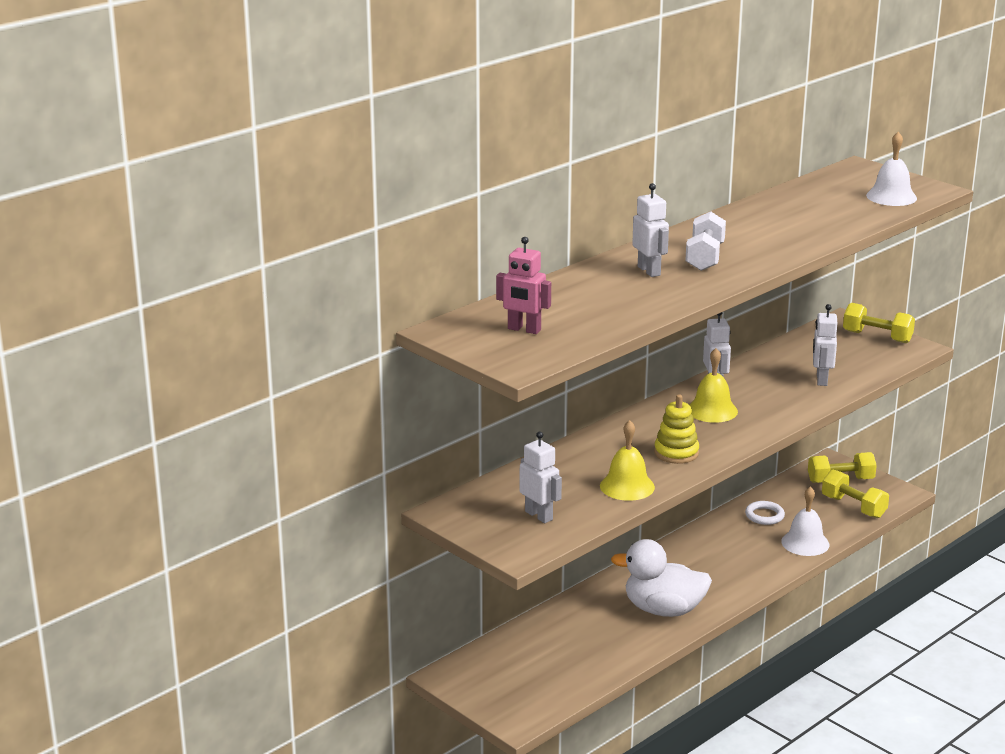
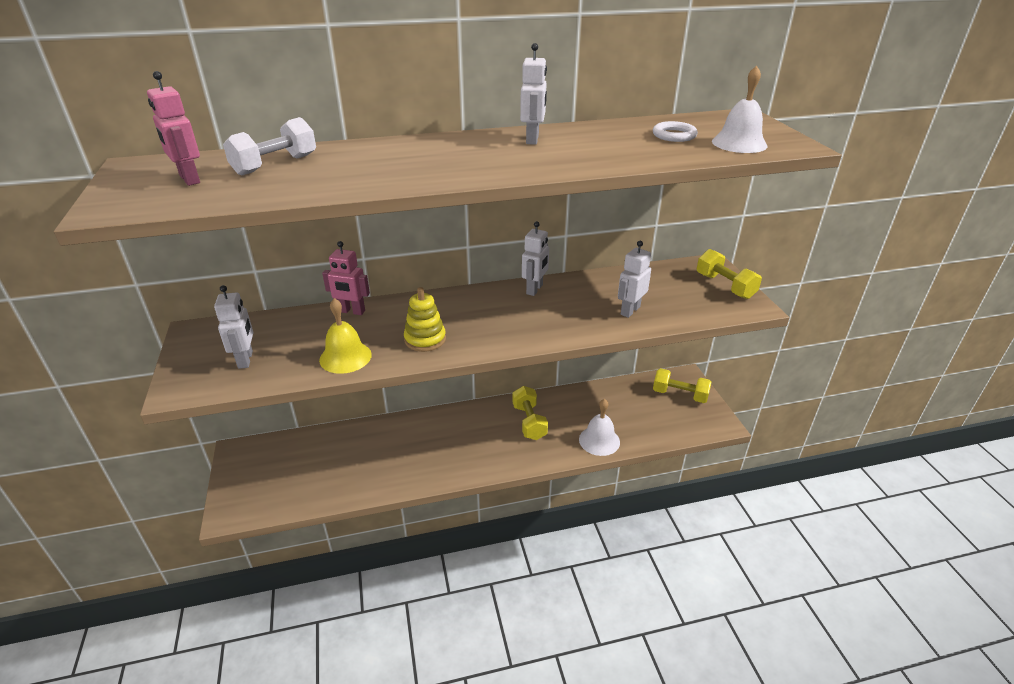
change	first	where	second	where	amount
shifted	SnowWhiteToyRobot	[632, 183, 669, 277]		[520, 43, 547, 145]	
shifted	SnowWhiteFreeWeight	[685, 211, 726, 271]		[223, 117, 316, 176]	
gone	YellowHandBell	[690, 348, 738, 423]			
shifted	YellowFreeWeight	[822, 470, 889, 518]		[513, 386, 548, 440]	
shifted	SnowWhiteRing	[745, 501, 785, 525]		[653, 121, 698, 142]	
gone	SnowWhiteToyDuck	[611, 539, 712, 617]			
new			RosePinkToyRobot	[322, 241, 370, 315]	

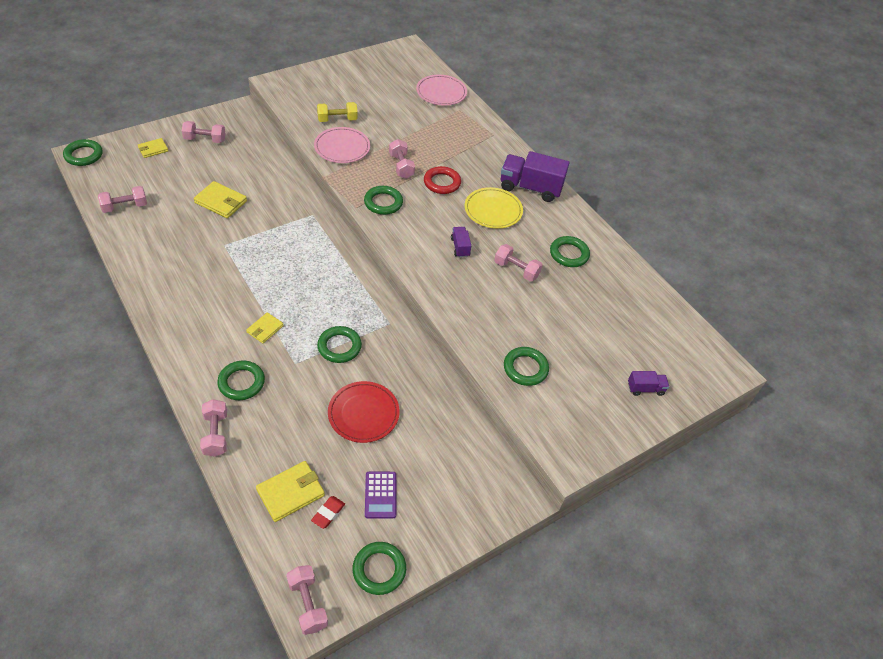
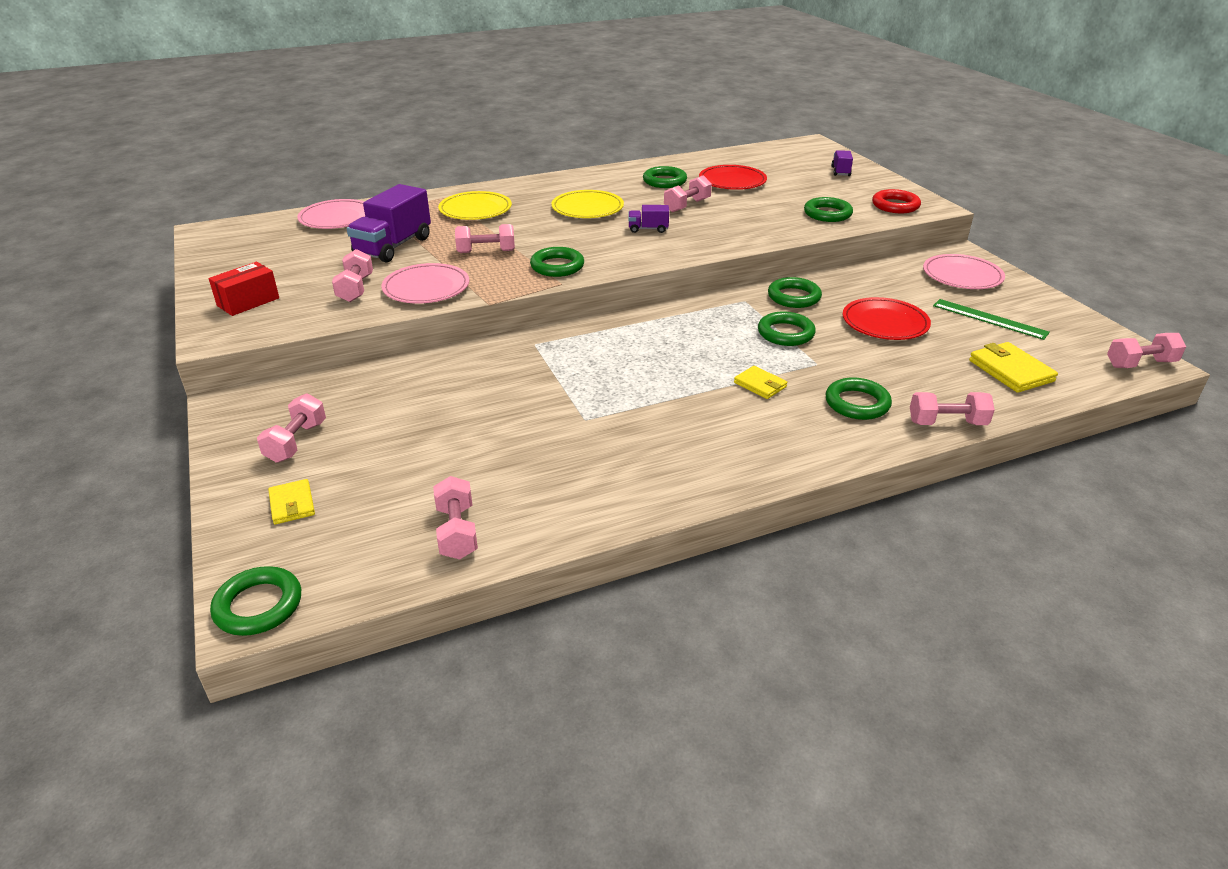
change	first	where	second	where	amount
repainted	YellowFreeWeight	[317, 102, 358, 122]	RosePinkFreeWeight	[332, 249, 373, 302]	
shifted	PurpleLorry	[501, 151, 569, 202]		[347, 184, 431, 263]	
shifted	ScarletRing	[424, 166, 461, 194]		[872, 189, 921, 213]	
gone	YellowWallet	[193, 181, 247, 218]			
swapped	PurpleCalculator	[365, 472, 396, 518]	GreenMeasuringStick	[933, 299, 1050, 340]	
gone	ScarletPencilEraser	[311, 496, 345, 529]			
shifted	GreenRing	[353, 542, 406, 595]		[768, 277, 822, 308]	
new			ScarletPlate	[699, 165, 767, 190]	
new			YellowPlate	[438, 191, 512, 220]	
new			RosePinkPlate	[923, 254, 1005, 289]	
new			ScarletPackage	[208, 262, 279, 316]	

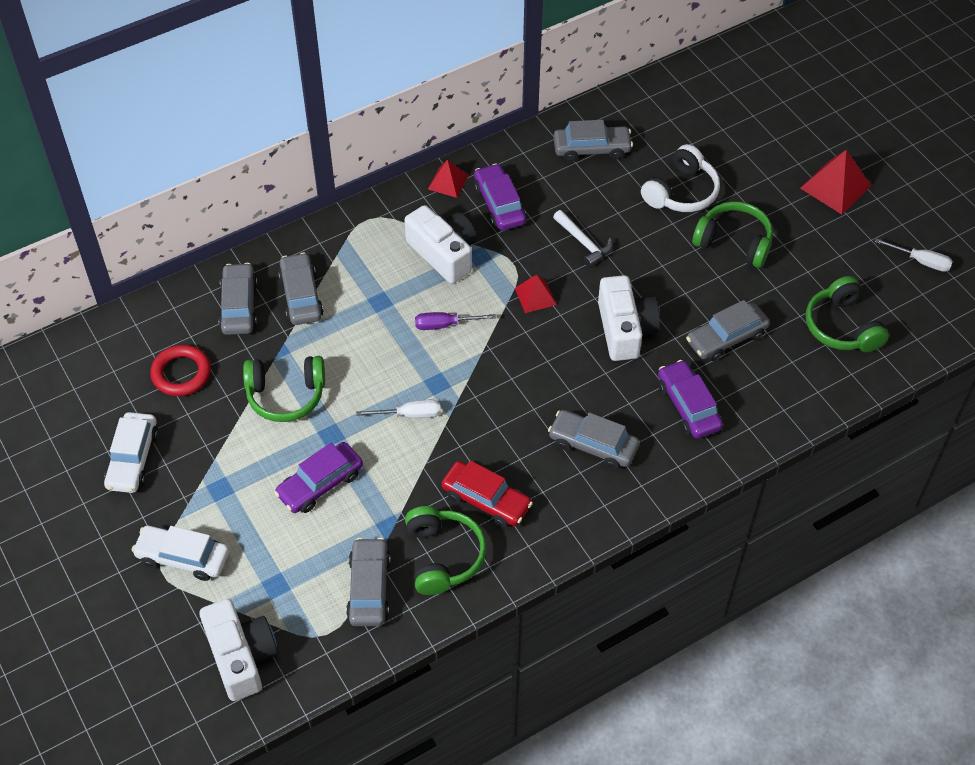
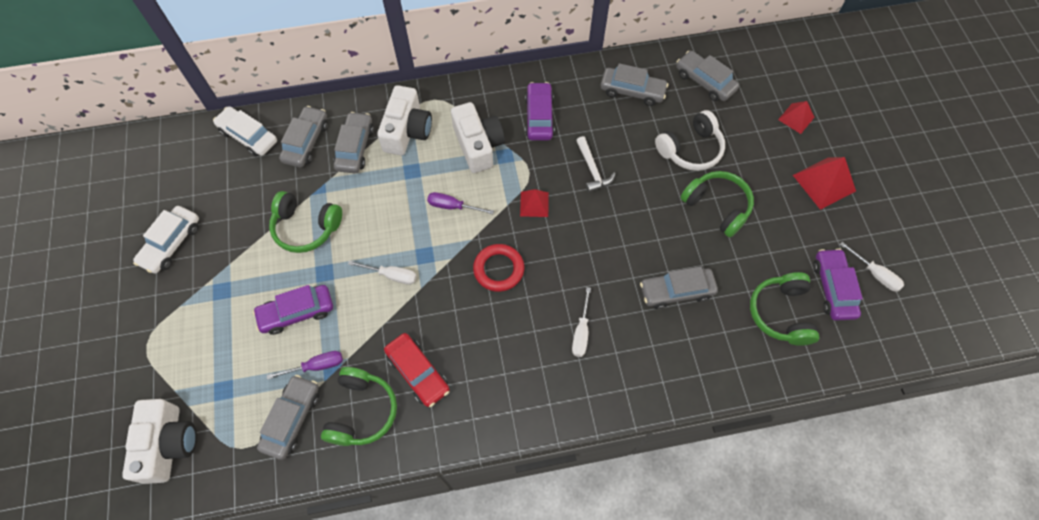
change	first	where	second	where	amount
shifted	ScarletSolidPyramid	[428, 159, 468, 198]		[778, 101, 815, 134]	
shifted	SnowWhitePhotoCamera	[598, 275, 660, 361]		[377, 85, 432, 155]	
shifted	ScarletRing	[150, 345, 211, 396]		[473, 244, 524, 292]	
shifted	PurpleAutomobile	[658, 360, 723, 439]		[813, 248, 863, 321]	
shifted	GreyAutomobile	[548, 410, 639, 469]		[676, 51, 739, 101]	
shifted	SnowWhiteAutomobile	[131, 526, 229, 581]		[213, 106, 277, 156]	
new			SnowWhiteScrewdriver	[572, 287, 591, 357]	
new			PurpleScrewdriver	[266, 351, 343, 380]	

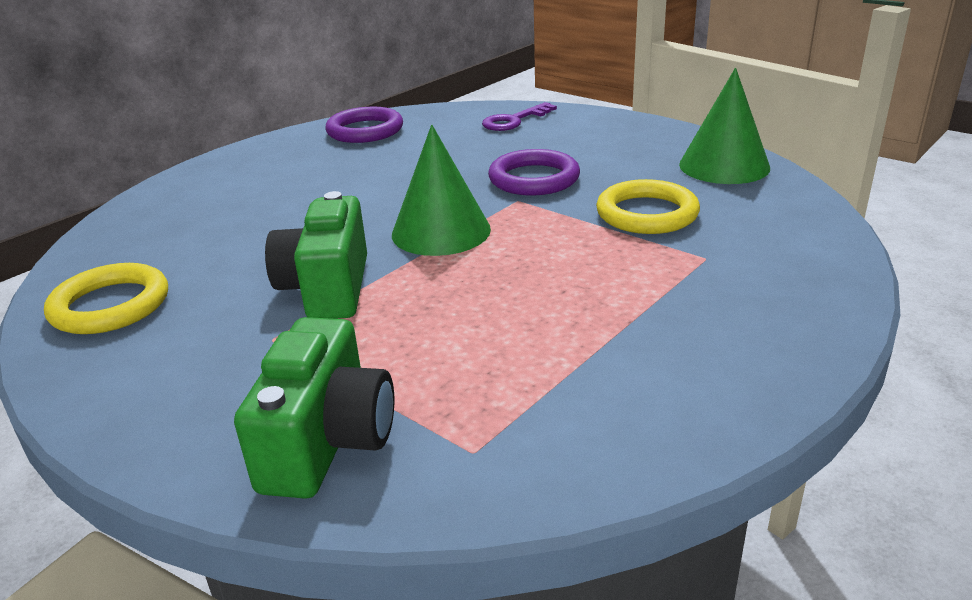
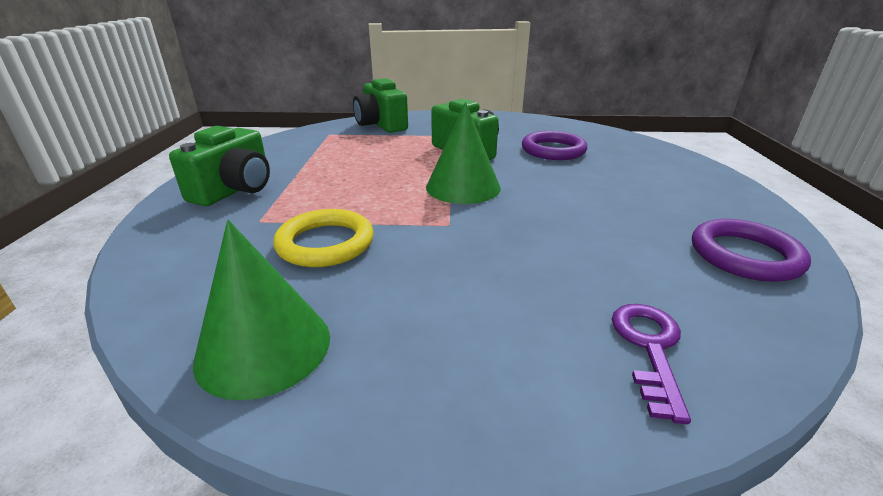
change	first	where	second	where	amount
shifted	PurpleRing	[488, 149, 580, 196]		[522, 131, 587, 160]	
gone	YellowRing	[44, 263, 168, 334]			
new			GreenPhotoCamera	[169, 126, 270, 206]	

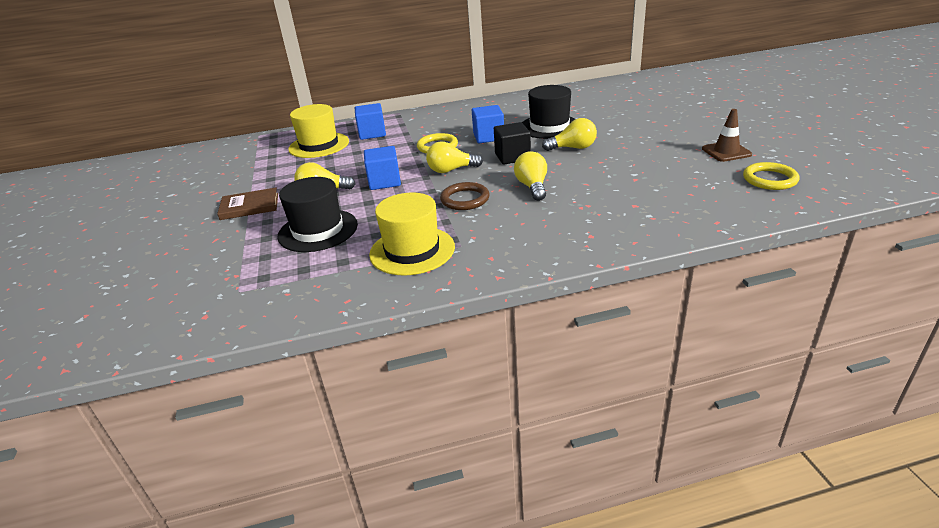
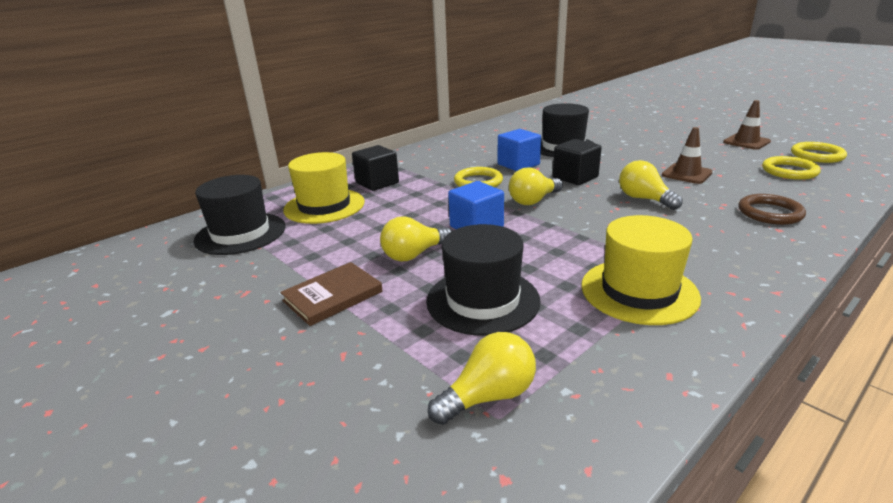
change	first	where	second	where	amount
repainted	CobaltSolidCube	[355, 103, 386, 140]	BlackSolidCube	[352, 145, 399, 191]	
shifted	YellowLightBulb	[542, 118, 597, 151]		[428, 332, 536, 425]	
shifted	RussetRing	[440, 182, 490, 210]		[738, 194, 806, 225]	
new			RussetSafetyCone	[662, 127, 713, 184]	
new			YellowRing	[762, 156, 821, 180]	
new			BlackTopHat	[194, 175, 286, 255]	

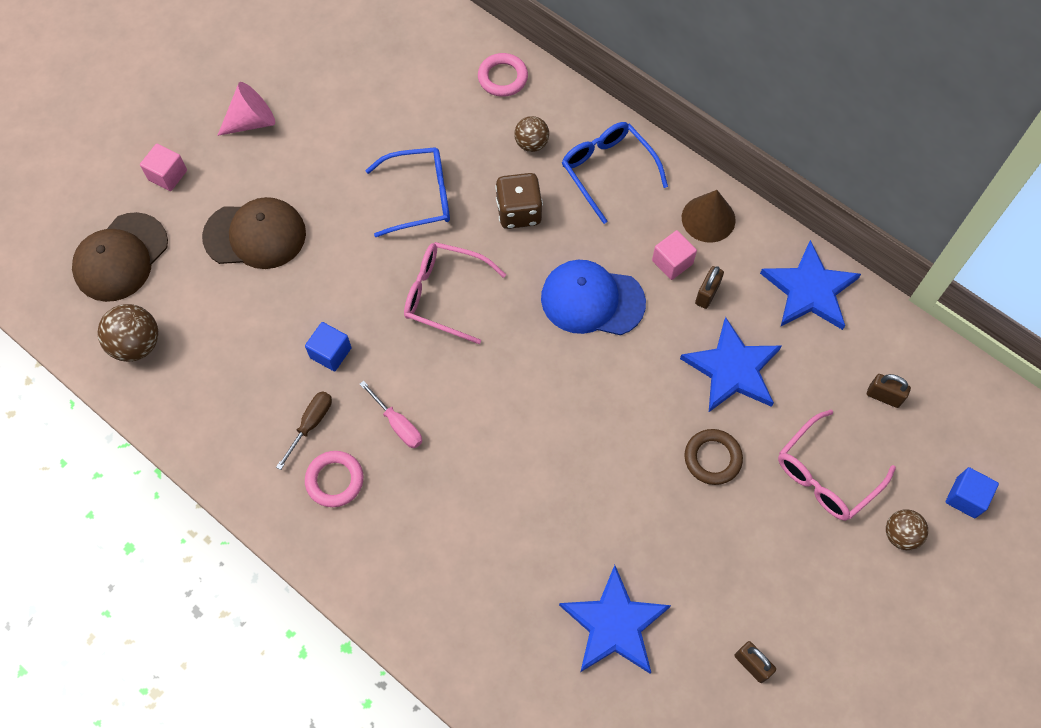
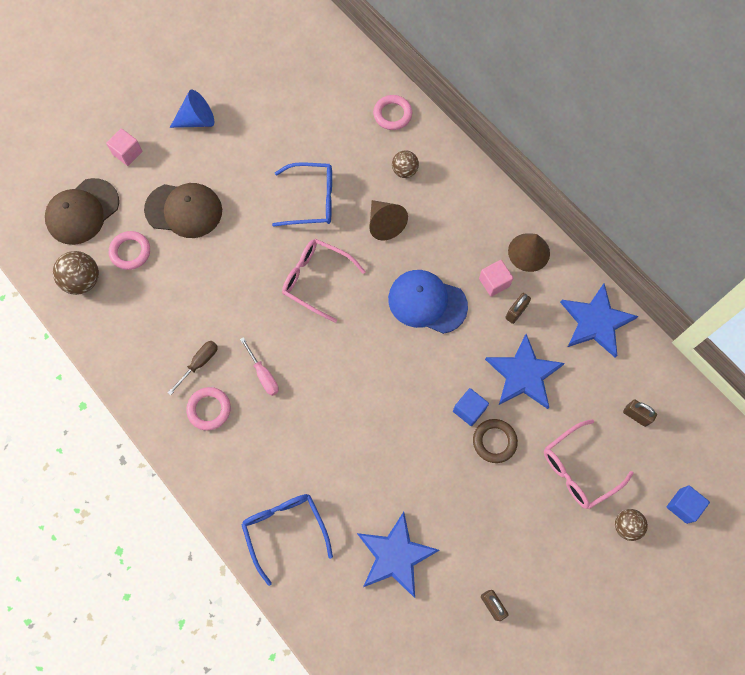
change	first	where	second	where	amount
repainted	RosePinkSolidCone	[217, 82, 275, 136]	CobaltSolidCone	[170, 90, 214, 128]	
shifted	CobaltEyeglasses	[562, 122, 668, 224]		[241, 494, 333, 586]	
swapped	RussetDice	[495, 173, 543, 229]	RussetSolidCone	[370, 200, 408, 241]	
shifted	CobaltSolidCube	[305, 322, 351, 372]		[453, 388, 489, 426]	
new			RosePinkRing	[109, 231, 150, 270]	

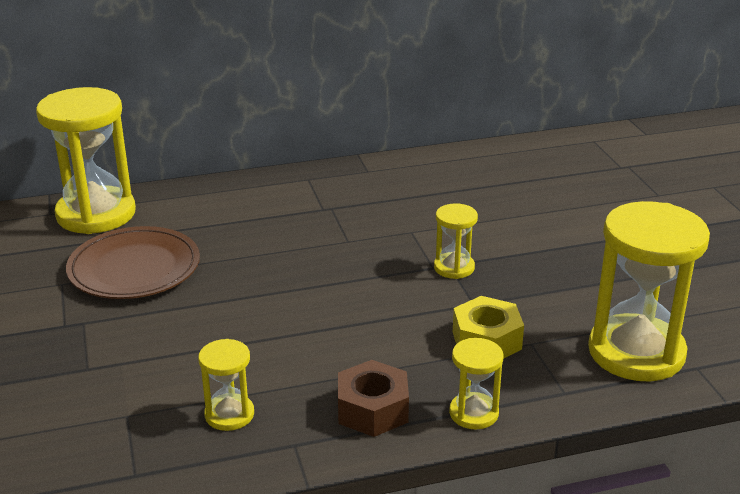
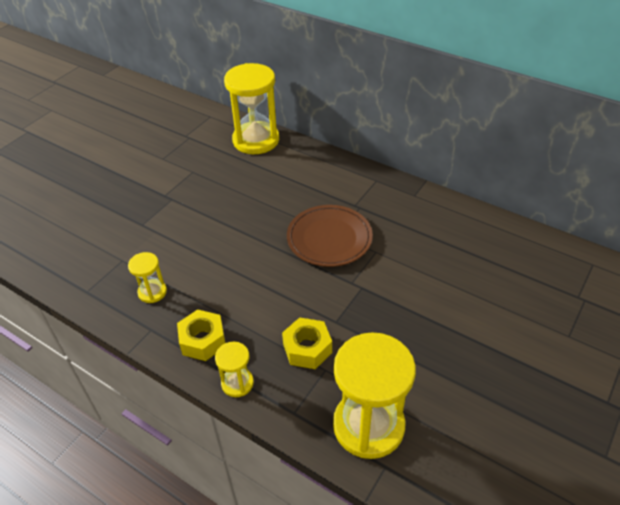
change	first	where	second	where	amount
gone	YellowHourglass	[434, 203, 478, 279]			
shifted	RussetPlate	[66, 226, 200, 299]		[287, 205, 373, 267]	
repainted	RussetNut	[338, 360, 409, 437]	YellowNut	[177, 309, 225, 361]	

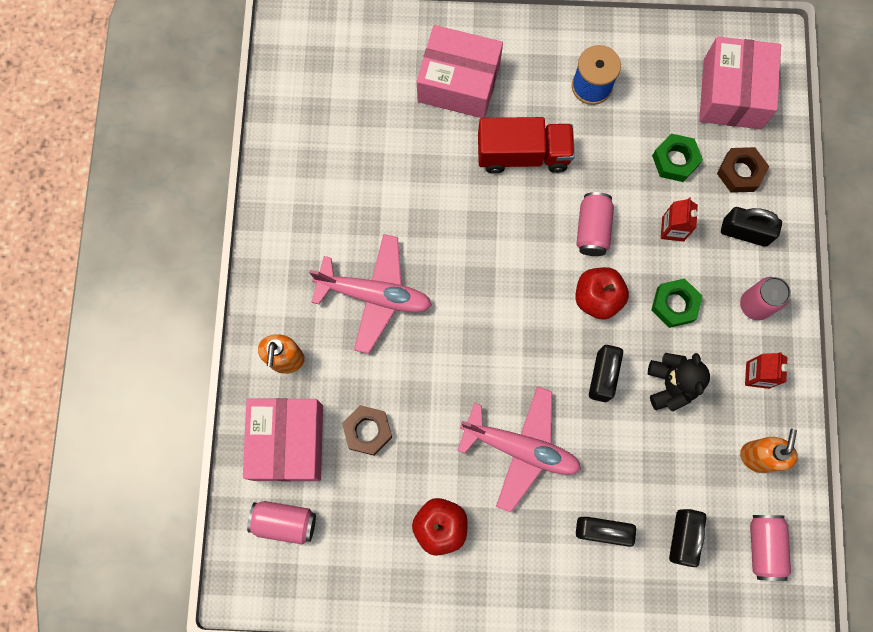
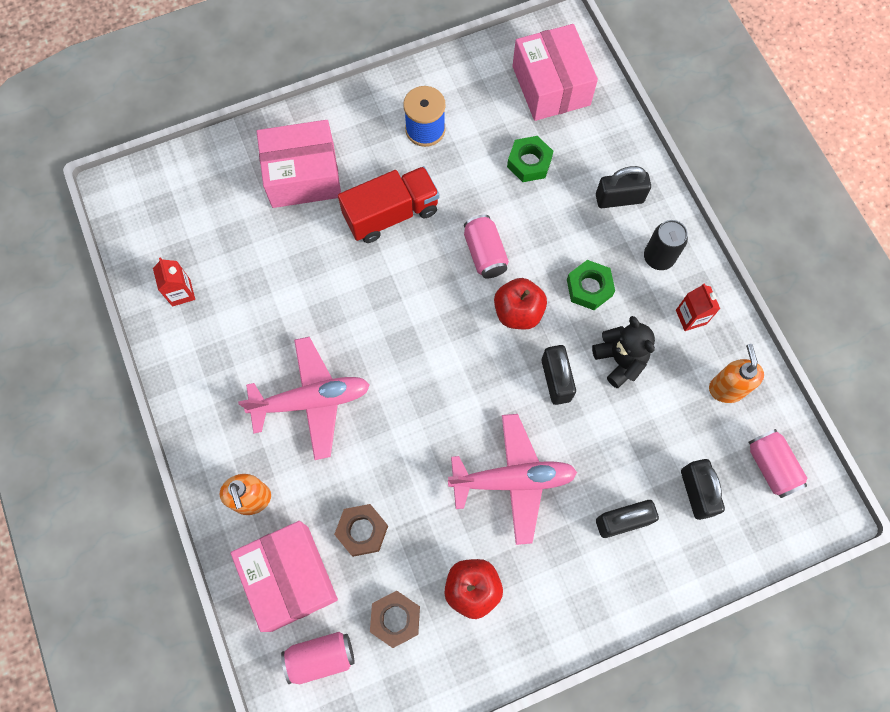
change	first	where	second	where	amount
shifted	RussetNut	[717, 147, 769, 193]		[370, 591, 420, 648]	
shifted	ScarletJuiceCarton	[661, 198, 698, 242]		[153, 257, 195, 307]	
repainted	RosePinkSodaCan	[740, 277, 791, 320]	BlackSodaCan	[644, 220, 688, 270]	

